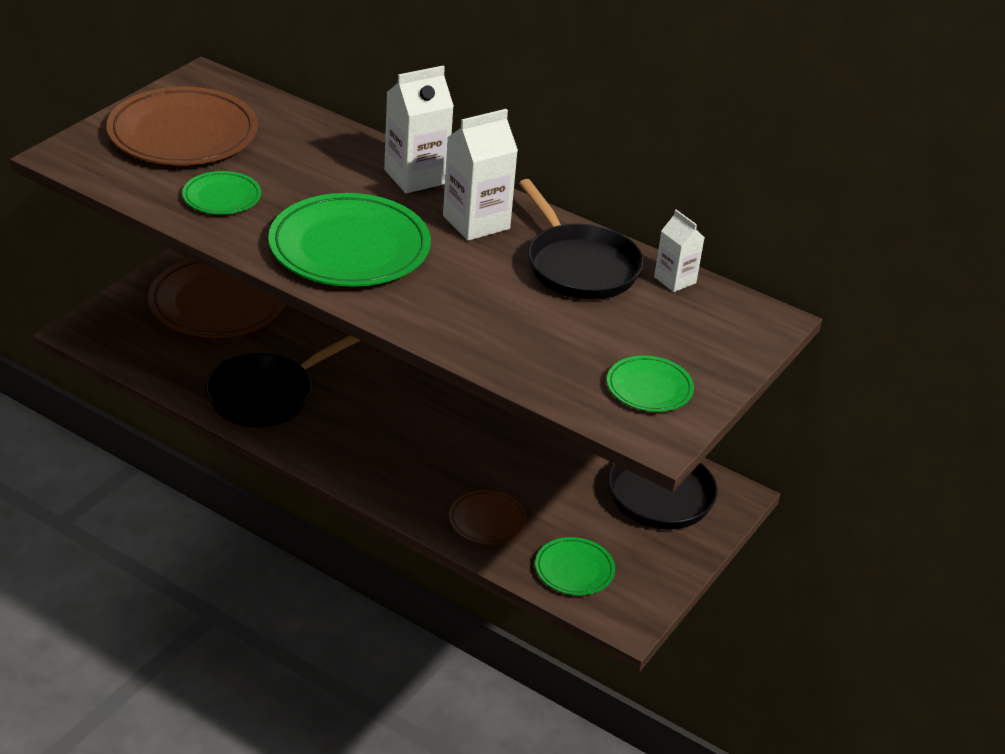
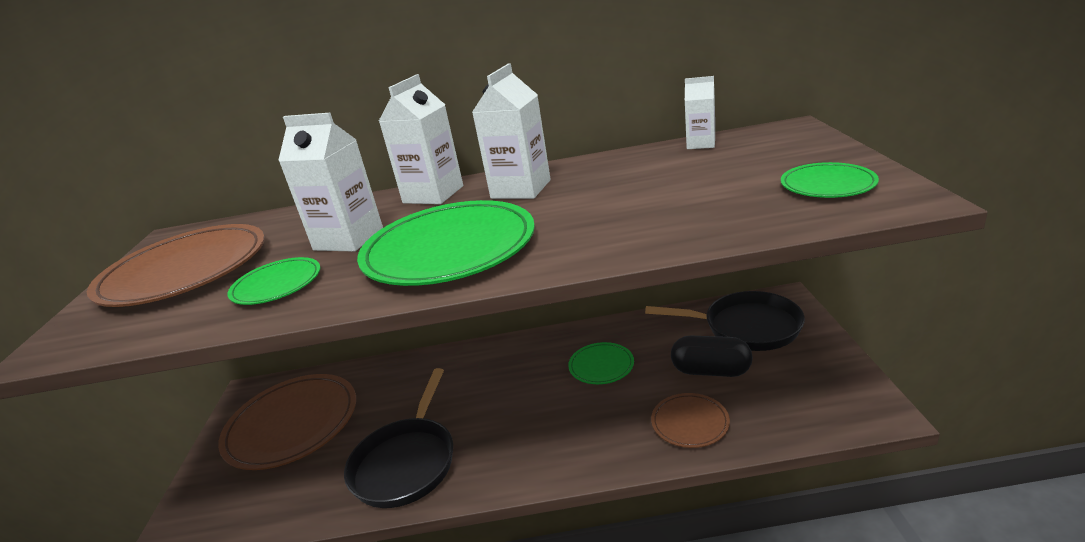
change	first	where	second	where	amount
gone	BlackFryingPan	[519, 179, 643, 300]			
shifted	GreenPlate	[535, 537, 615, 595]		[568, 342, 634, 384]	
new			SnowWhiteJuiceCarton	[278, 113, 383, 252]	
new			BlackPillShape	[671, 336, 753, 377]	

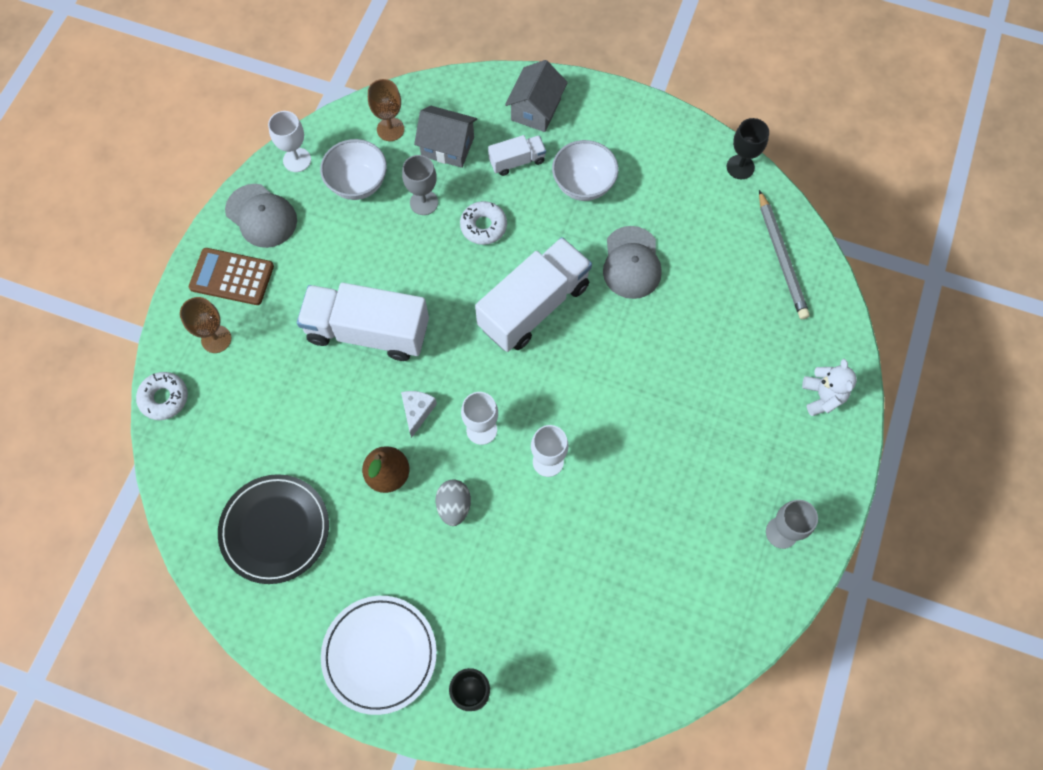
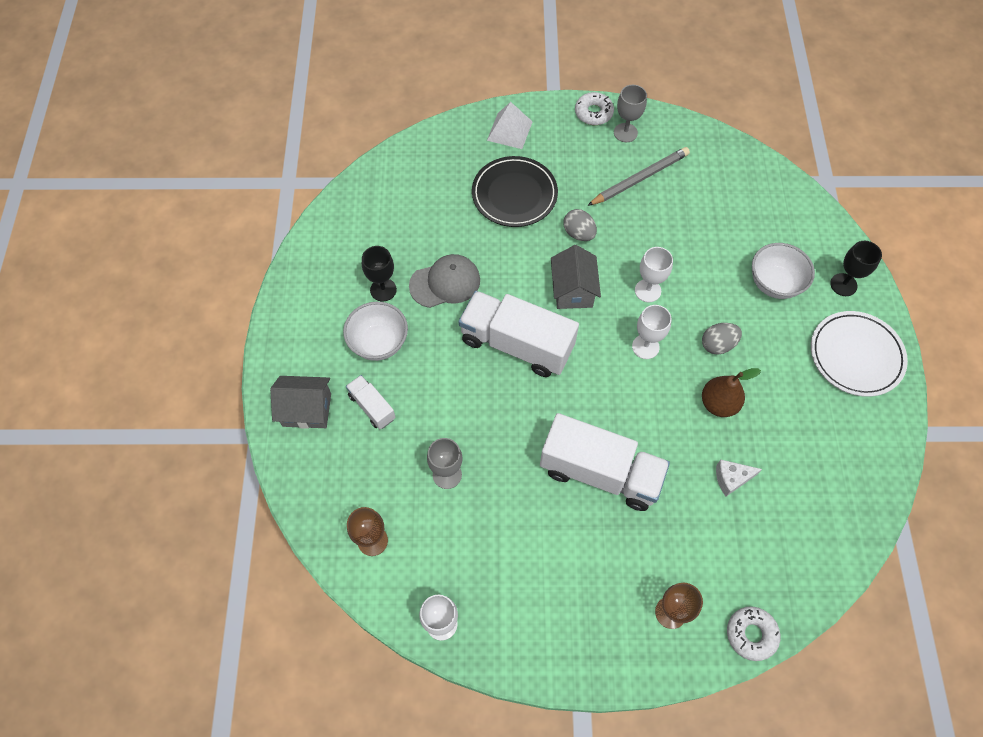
change	first	where	second	where	amount
shifted	GreyToyHouse	[414, 106, 477, 168]		[551, 245, 601, 309]	
shifted	BlackGoblet	[727, 118, 769, 179]		[362, 246, 397, 302]	
shifted	SnowWhiteServingBowl	[320, 139, 387, 200]		[752, 243, 815, 299]	
gone	GreyPeakedCap	[225, 184, 297, 248]			
shifted	GreyPencil	[759, 190, 810, 319]		[587, 147, 690, 206]	
shifted	SnowWhiteDonut	[460, 201, 507, 245]		[575, 92, 614, 125]	
gone	RussetCalculator	[189, 248, 274, 305]			
rotated	SnowWhiteLorry	[297, 283, 429, 361]		[540, 413, 670, 511]	60 degrees counterclockwise
swapped	SnowWhiteTeddyBear	[802, 359, 857, 416]	SnowWhiteSolidPyramid	[487, 102, 533, 149]	
shifted	SnowWhitePieceOfCheese	[401, 391, 437, 438]		[716, 460, 762, 496]	
shifted	BlackPlate	[218, 474, 329, 584]		[472, 156, 558, 227]	
new			GreyEgg	[563, 209, 597, 241]	

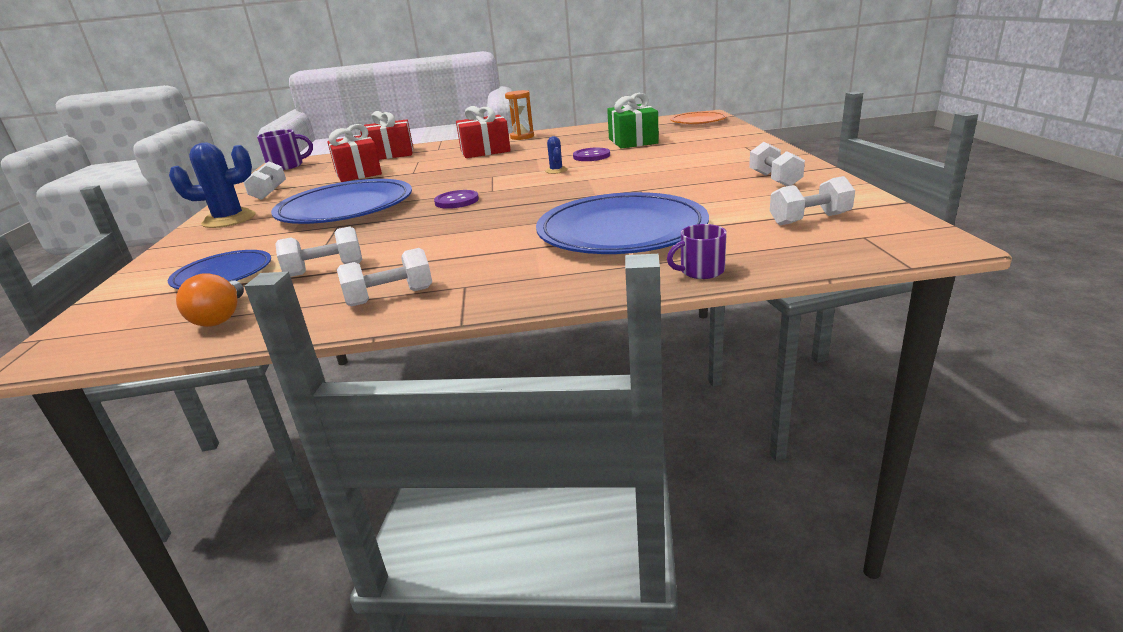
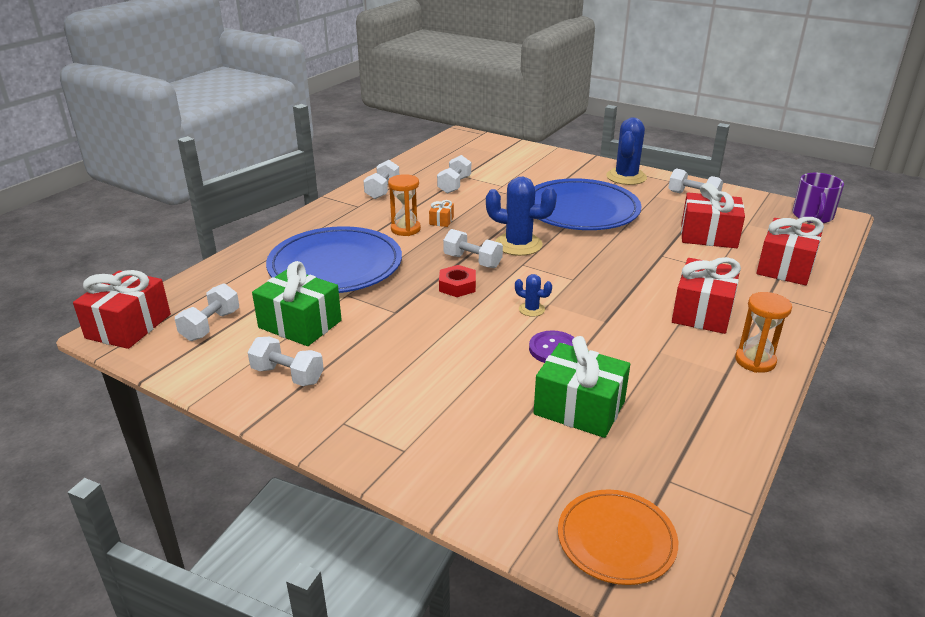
change	first	where	second	where	amount
swapped	PurpleShirtButton	[434, 190, 479, 209]	CobaltPricklyPlant	[486, 177, 557, 256]	
gone	PurpleTeaMug	[667, 224, 727, 279]			
gone	CobaltPlate	[168, 250, 271, 289]			
gone	BrightOrangeLightBulb	[176, 273, 244, 327]			
new			BrightOrangeHourglass	[388, 174, 421, 236]	
new			BrightOrangePresent	[429, 200, 454, 227]	
new			SnowWhiteFreeWeight	[443, 229, 503, 268]	
new			GreenPresent	[252, 261, 342, 346]	
new			ScarletNut	[439, 265, 476, 297]	
new			ScarletPresent	[73, 270, 171, 349]	

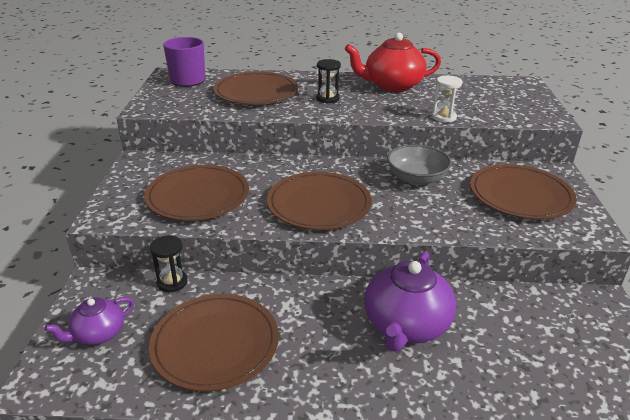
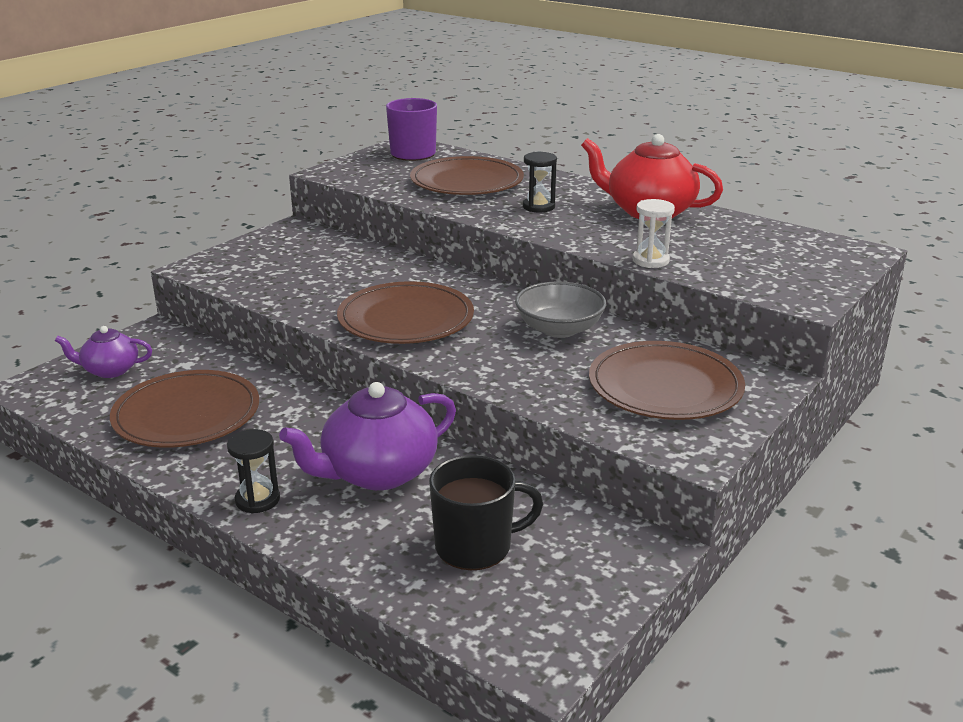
change	first	where	second	where	amount
gone	RussetPlate	[144, 165, 249, 221]			
shifted	BlackHourglass	[150, 235, 188, 292]		[227, 429, 280, 514]	
new			BlackTeaMug	[429, 455, 543, 570]	

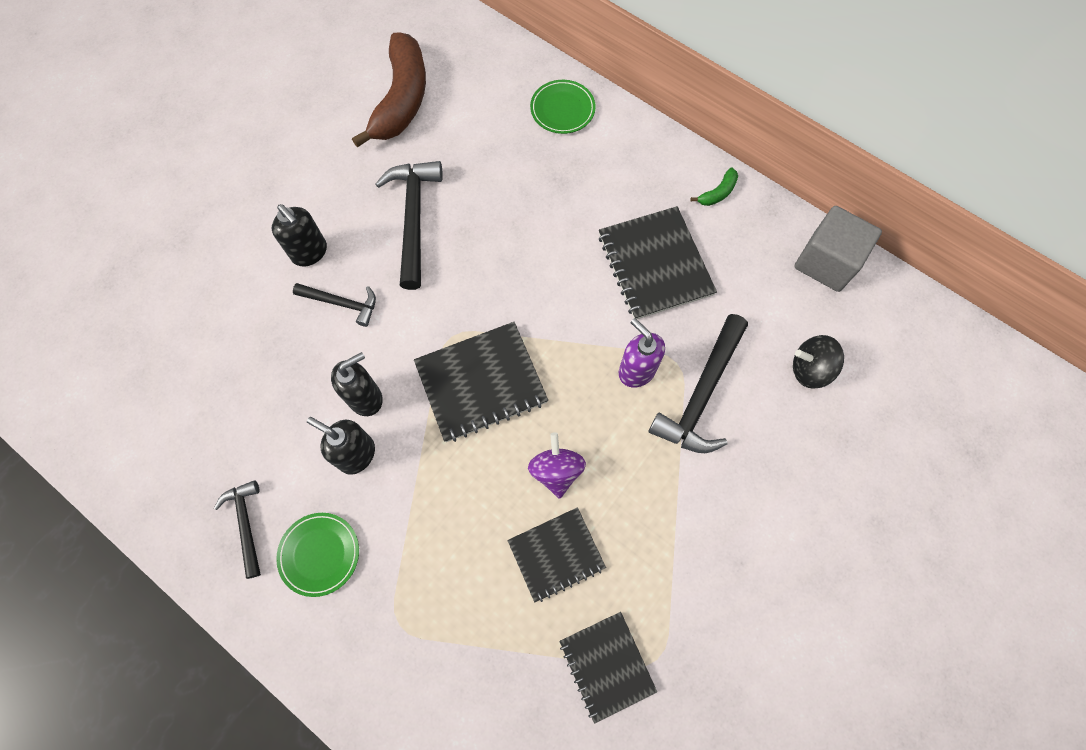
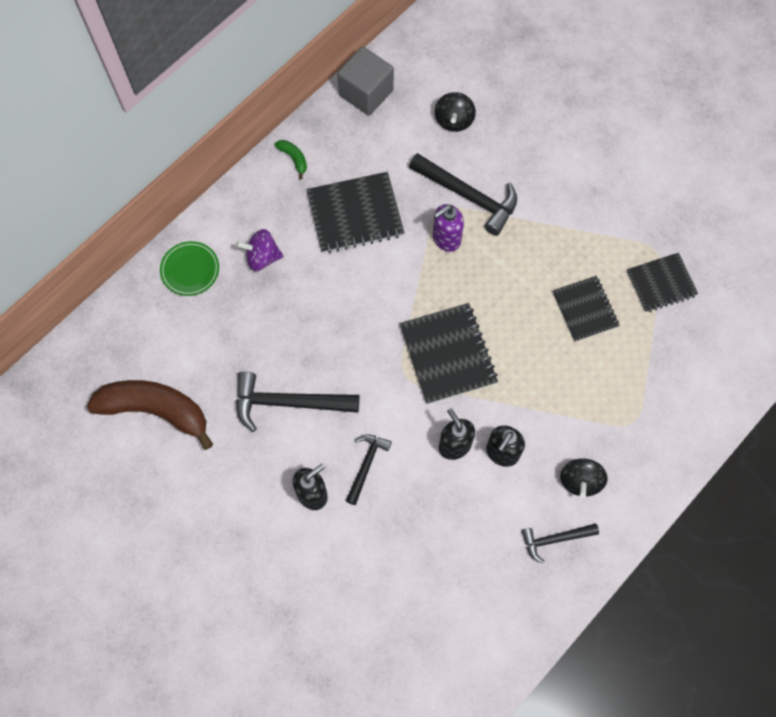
change	first	where	second	where	amount
shifted	PurpleSpinningTop	[528, 432, 586, 499]		[236, 229, 283, 271]	
swapped	GreenPlate	[276, 513, 359, 597]	BlackSpinningTop	[560, 458, 608, 498]	

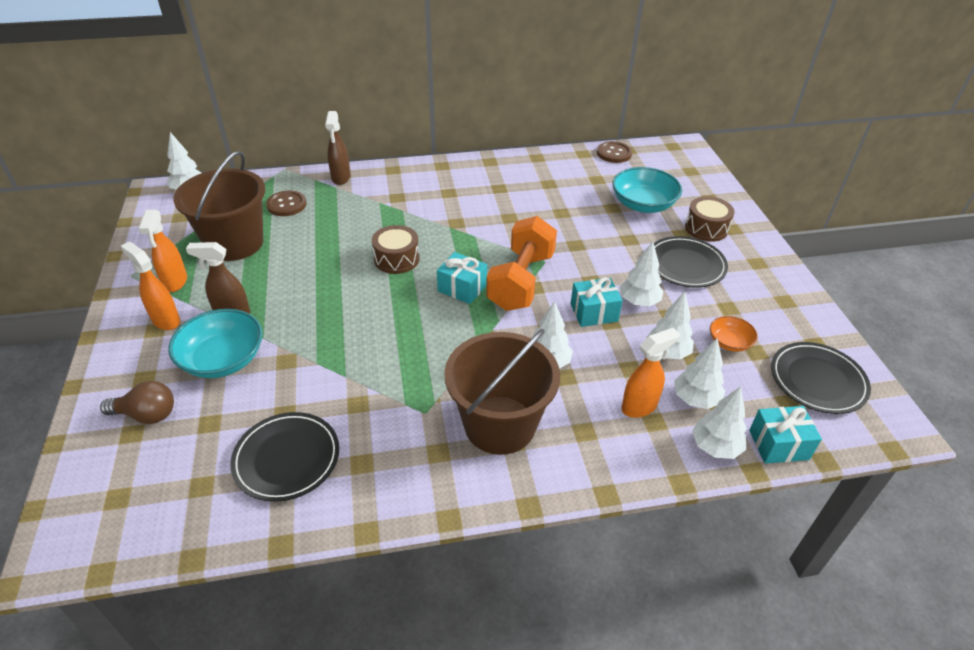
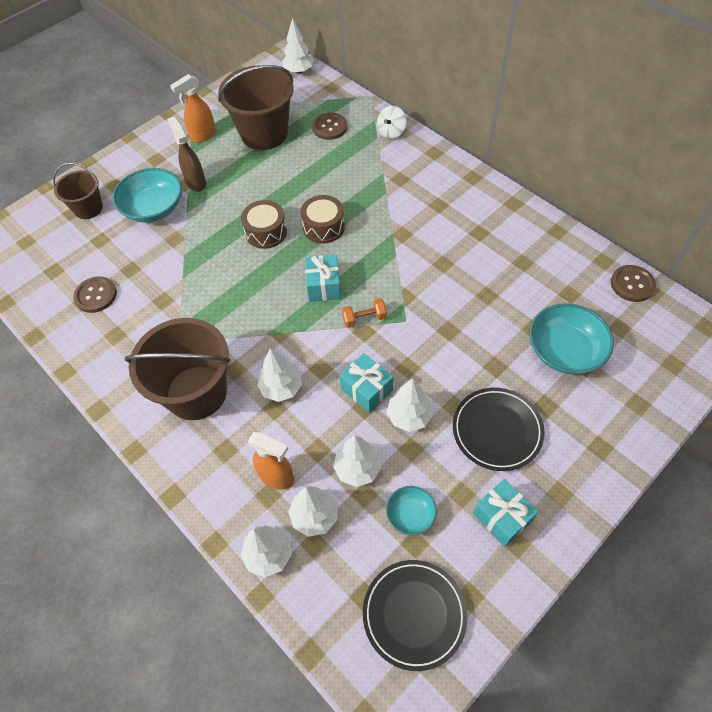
change	first	where	second	where	amount
swapped	RussetSprayer	[325, 111, 351, 185]	SnowWhiteSpinningTop	[377, 106, 406, 139]	
shifted	RussetDrum	[685, 196, 735, 242]		[241, 200, 287, 249]	
scaled	BrightOrangeFreeWeight	[486, 216, 557, 311]		[342, 298, 387, 328]	x0.43
gone	BrightOrangeSprayer	[121, 242, 180, 330]			
repainted	BrightOrangeServingBowl	[710, 316, 758, 352]	TealServingBowl	[386, 486, 437, 535]	
swapped	RussetLightBulb	[100, 381, 174, 424]	RussetBucket	[53, 163, 103, 219]	
shifted	TealPresent	[749, 406, 822, 464]		[473, 479, 538, 547]	
swapped	BlackPlate	[230, 412, 339, 502]	RussetShirtButton	[73, 276, 117, 313]	

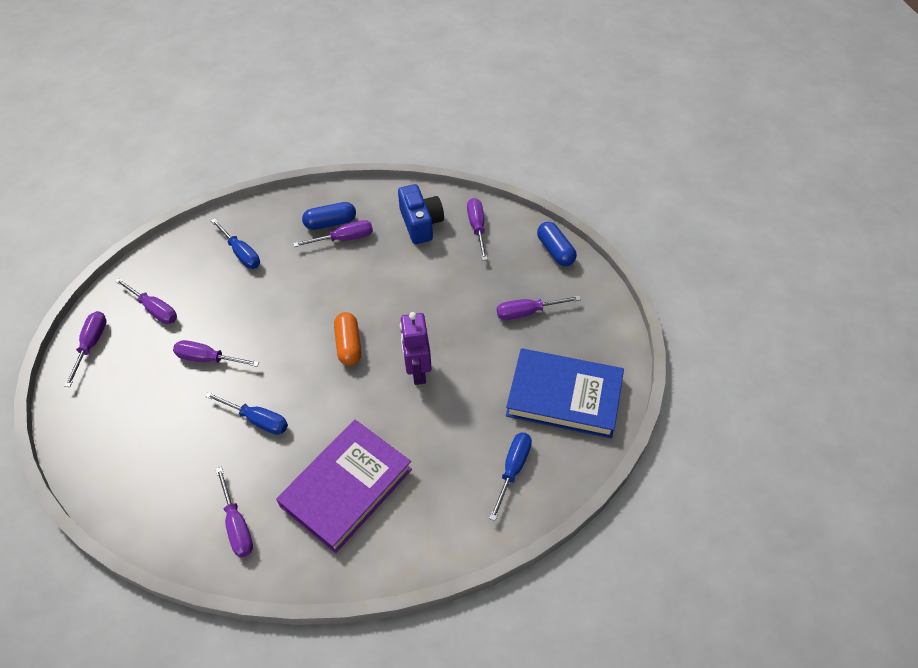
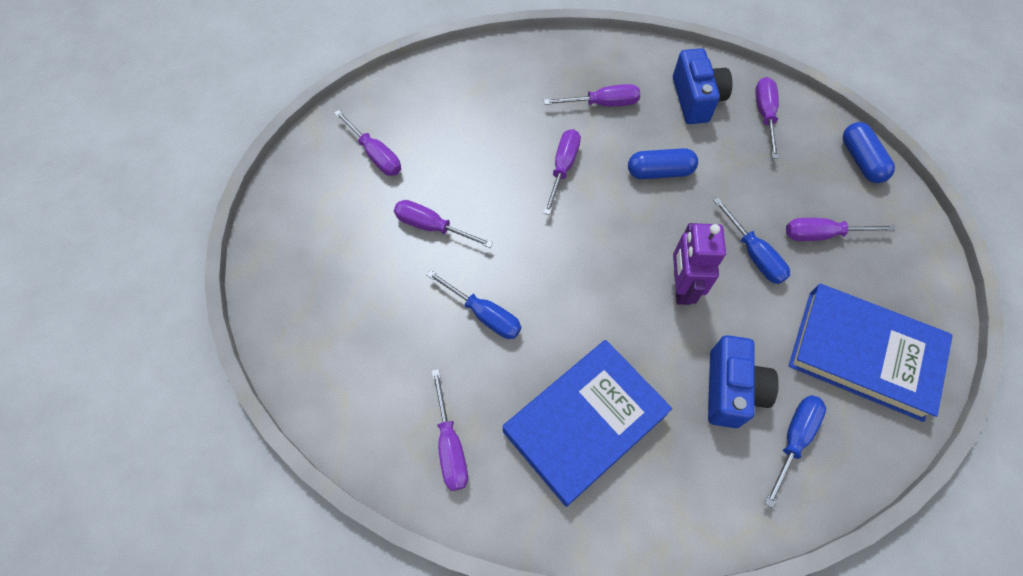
change	first	where	second	where	amount
shifted	CobaltPillShape	[302, 202, 356, 230]		[628, 148, 698, 179]	
shifted	CobaltScrewdriver	[211, 219, 260, 269]		[713, 197, 790, 284]	
shifted	PurpleScrewdriver	[64, 311, 106, 387]		[544, 129, 581, 215]	
gone	BrightOrangePillShape	[334, 312, 361, 366]			
repainted	PurpleHardcover	[276, 420, 412, 553]	CobaltHardcover	[503, 340, 672, 507]	
new			CobaltPhotoCamera	[708, 335, 779, 428]	

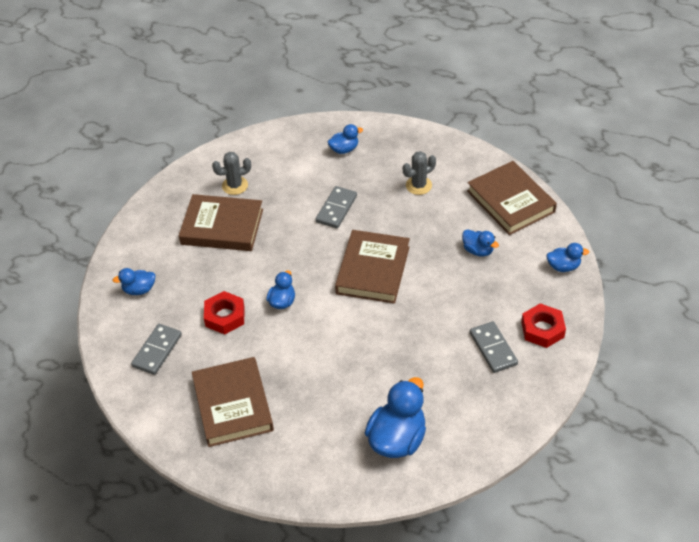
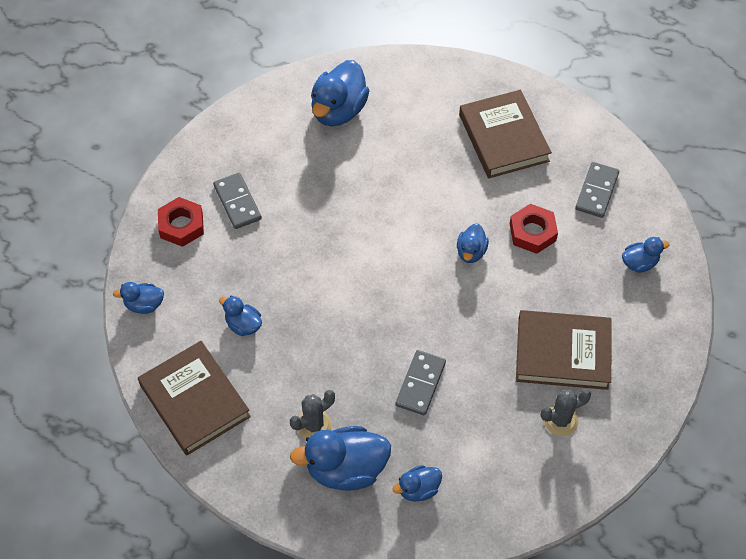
change	first	where	second	where	amount
gone	RussetHardcover	[335, 230, 410, 304]			
new			CobaltToyDuck	[290, 426, 391, 491]	

